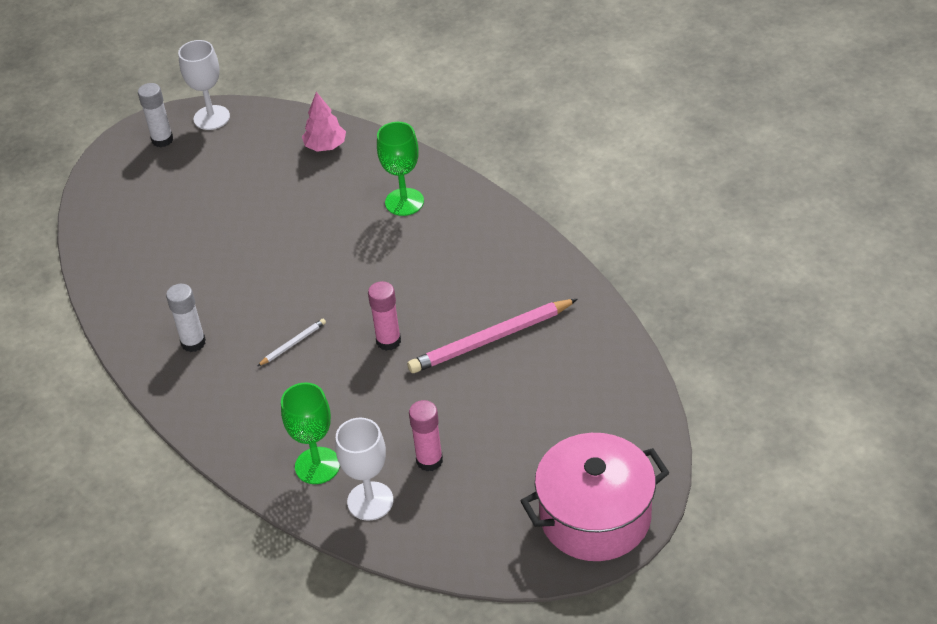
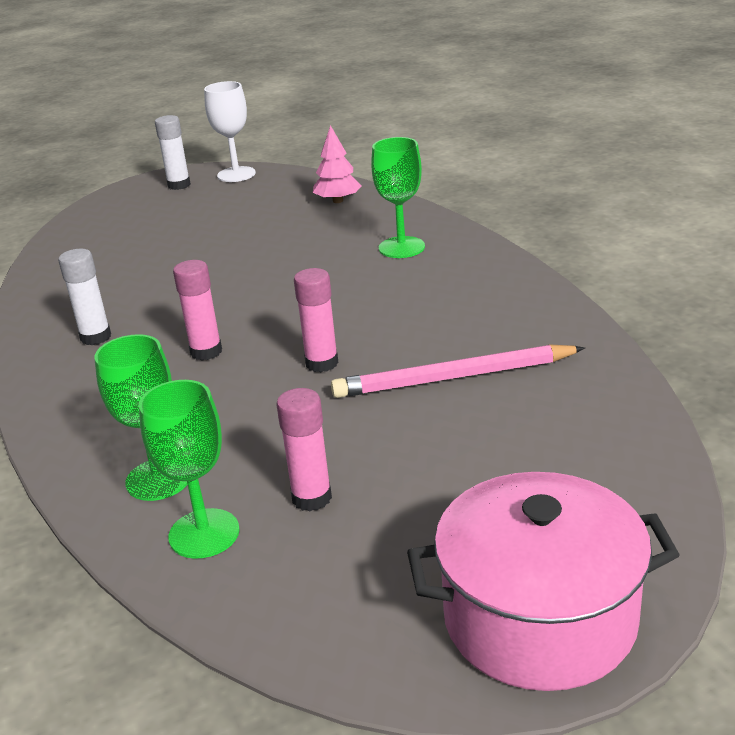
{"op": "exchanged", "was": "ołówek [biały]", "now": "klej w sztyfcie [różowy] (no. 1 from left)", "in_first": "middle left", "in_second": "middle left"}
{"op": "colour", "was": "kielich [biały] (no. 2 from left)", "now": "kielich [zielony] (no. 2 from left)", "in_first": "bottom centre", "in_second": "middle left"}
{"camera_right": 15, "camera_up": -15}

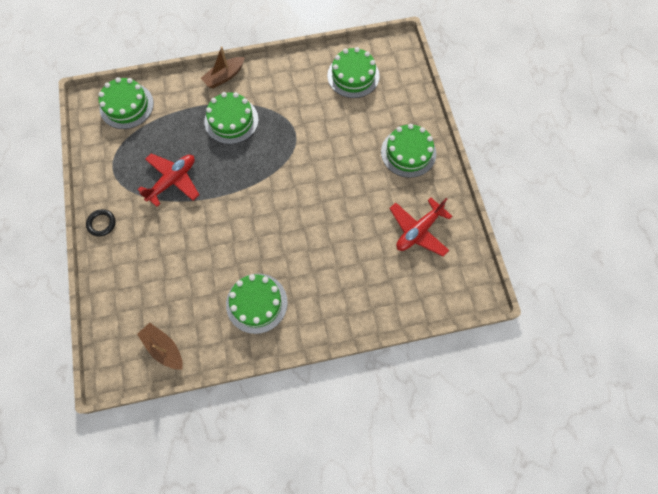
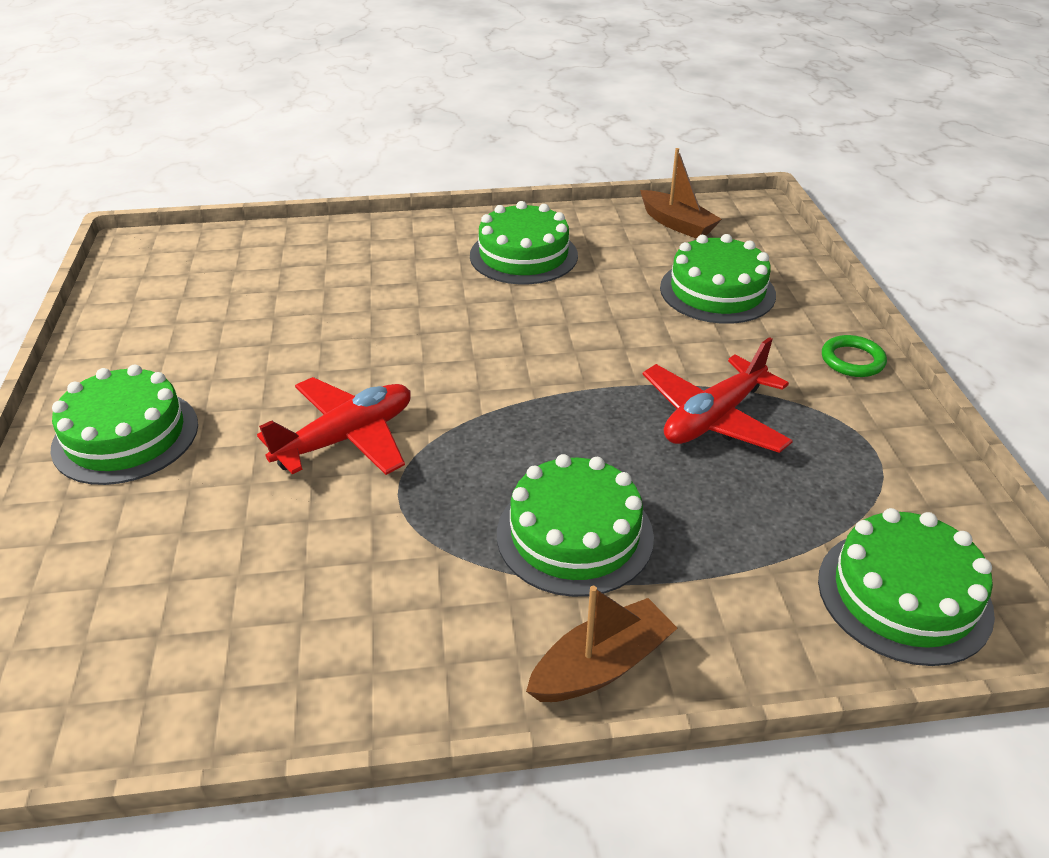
{"op": "relocated", "was": "tort [zielony] (no. 4 from left)", "in_first": "top centre", "in_second": "top right"}
{"op": "relocated", "was": "samolot [czerwony] (no. 2 from left in the first image)", "now": "samolot [czerwony] (no. 1 from left)", "in_first": "centre", "in_second": "middle left"}
{"op": "colour", "was": "pierścień [czarny]", "now": "pierścień [zielony]", "in_first": "middle left", "in_second": "middle right"}
{"camera_right": -175, "camera_up": -30}

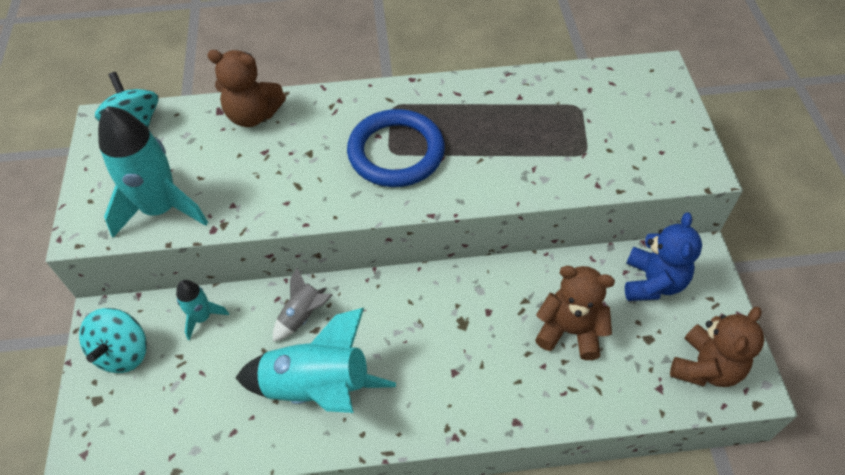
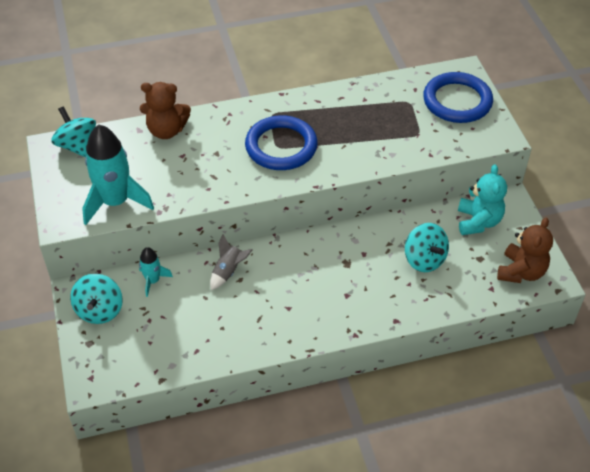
{"op": "missing", "was": "rakieta [turkusowy] (no. 3 from left)", "in_first": "bottom centre"}
{"op": "appeared", "now": "pierścień [niebieski] (no. 2 from left)", "in_second": "top right"}
{"op": "exchanged", "was": "miś [brązowy] (no. 2 from left)", "now": "bączek [turkusowy] (no. 3 from left)", "in_first": "middle right", "in_second": "middle right"}
{"op": "colour", "was": "miś [niebieski]", "now": "miś [turkusowy]", "in_first": "middle right", "in_second": "middle right"}
{"camera_right": -10, "camera_up": -5}

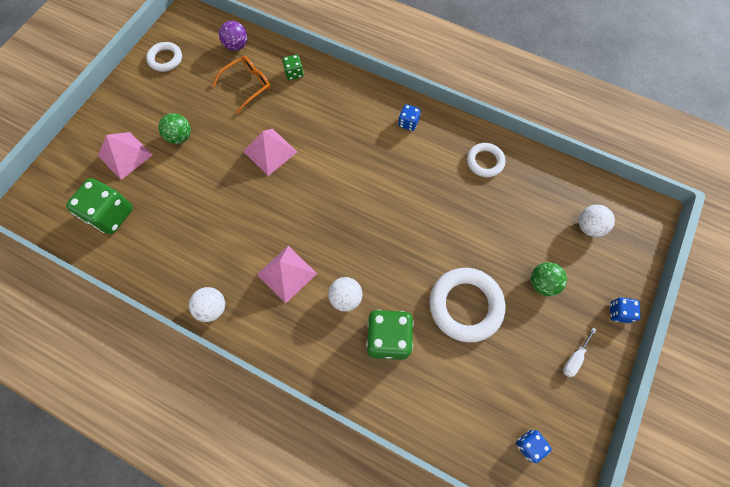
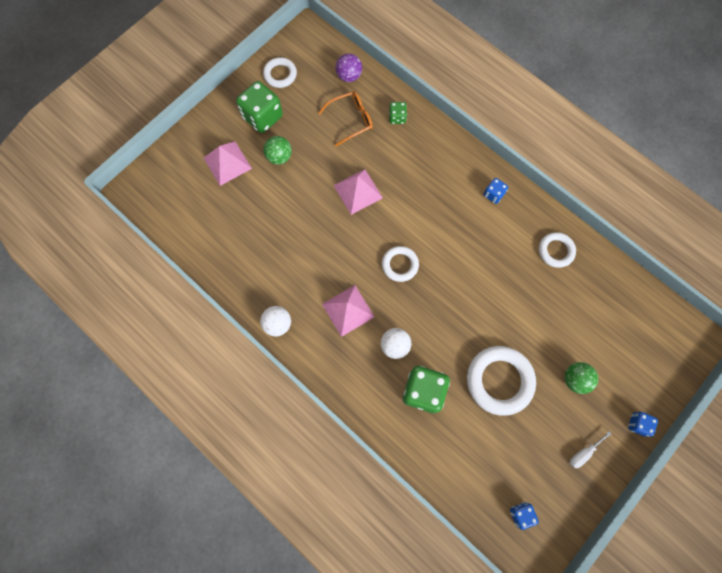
{"op": "missing", "was": "piłka [biały] (no. 3 from left)", "in_first": "middle right"}
{"op": "appeared", "now": "pierścień [biały] (no. 2 from left)", "in_second": "centre"}
{"op": "relocated", "was": "kostka do gry [zielony] (no. 1 from left)", "in_first": "middle left", "in_second": "top centre"}
{"camera_right": 15, "camera_up": 5}

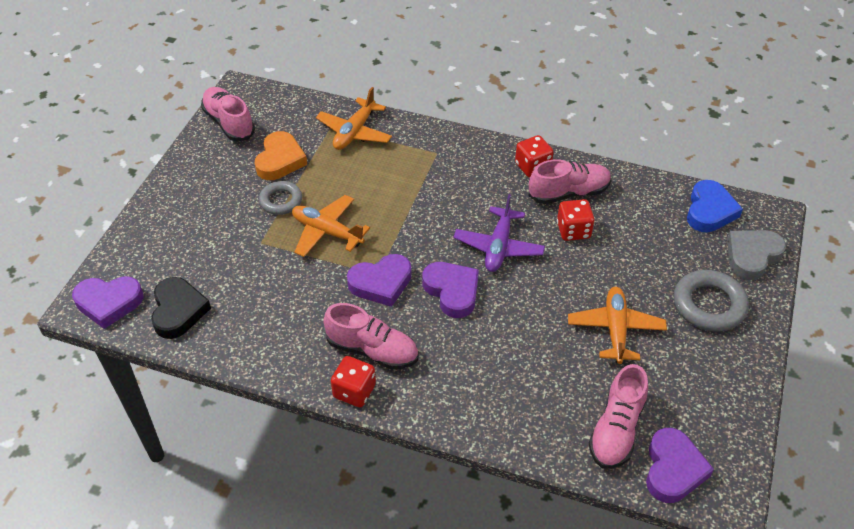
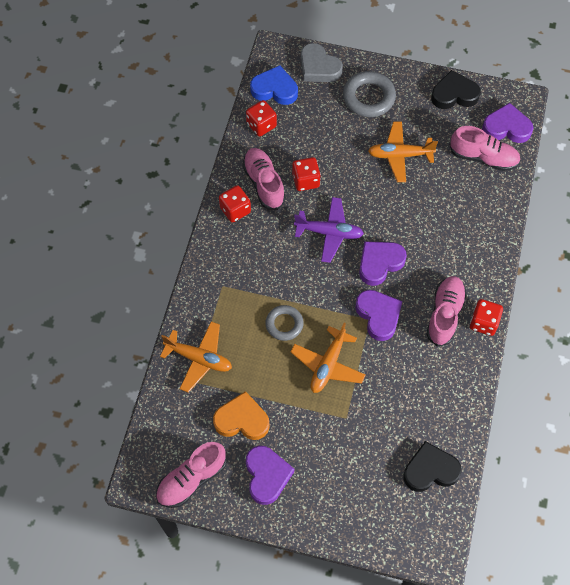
{"op": "appeared", "now": "kostka do gry [czerwony] (no. 2 from left)", "in_second": "top centre"}
{"op": "appeared", "now": "serce [czarny] (no. 2 from left)", "in_second": "top right"}
{"op": "relocated", "was": "serce [fioletowy] (no. 1 from left)", "in_first": "middle left", "in_second": "bottom centre"}
{"op": "relocated", "was": "pierścień [szary] (no. 1 from left)", "in_first": "middle left", "in_second": "centre"}
{"camera_right": -95, "camera_up": 15}

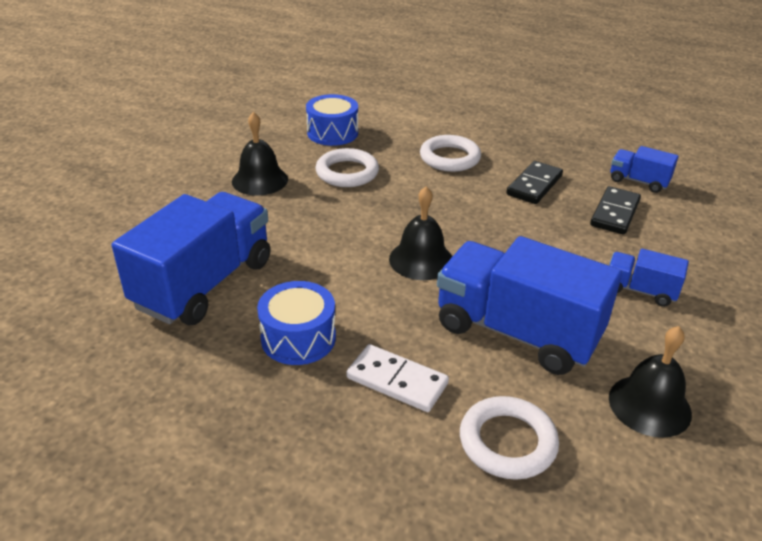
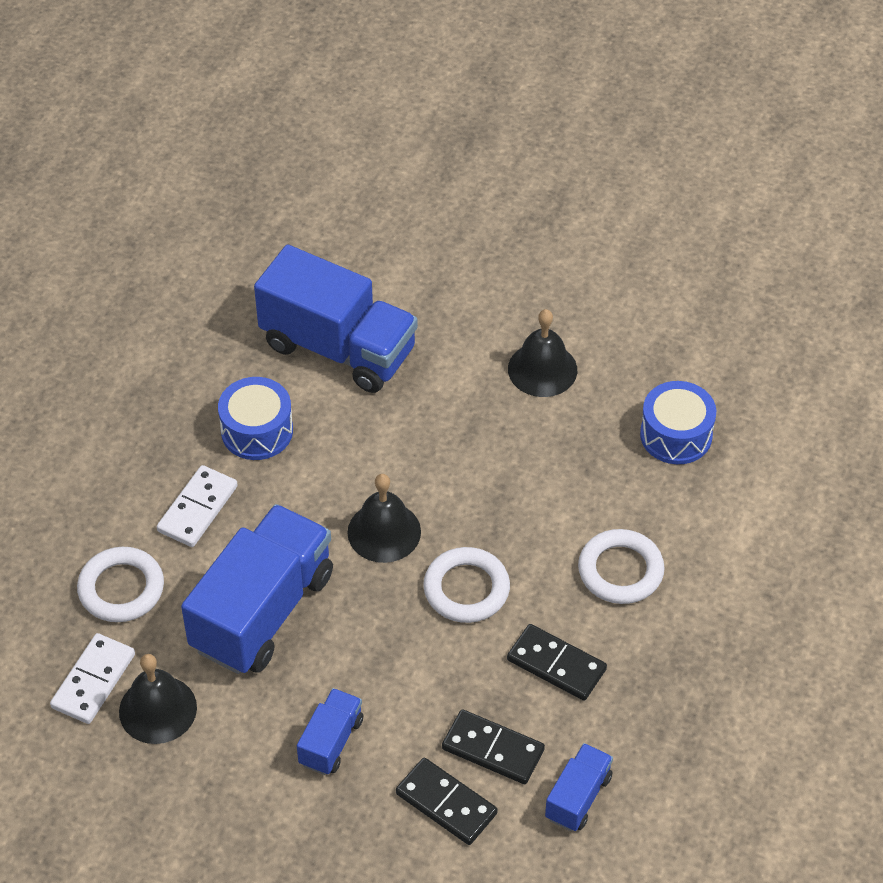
{"op": "appeared", "now": "kostka domina [biały] (no. 1 from left)", "in_second": "bottom left"}
{"op": "appeared", "now": "kostka domina [czarny] (no. 1 from left)", "in_second": "bottom centre"}
{"op": "relocated", "was": "pierścień [biały] (no. 1 from left in the first image)", "now": "pierścień [biały] (no. 2 from left)", "in_first": "top centre", "in_second": "centre"}
{"camera_right": 90, "camera_up": 15}

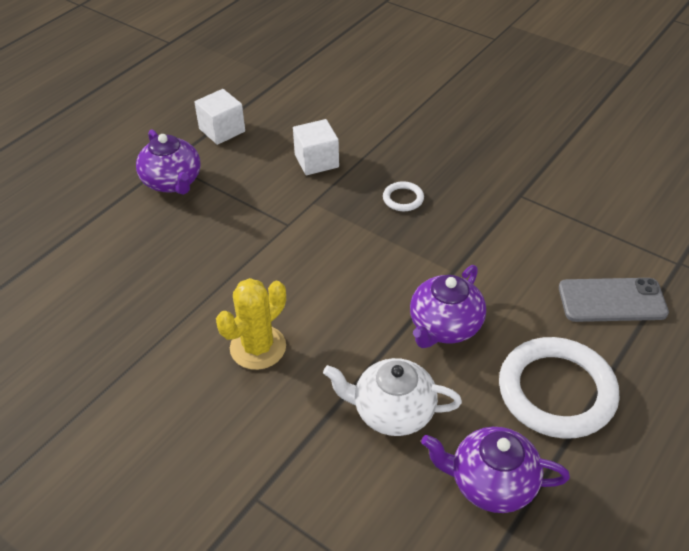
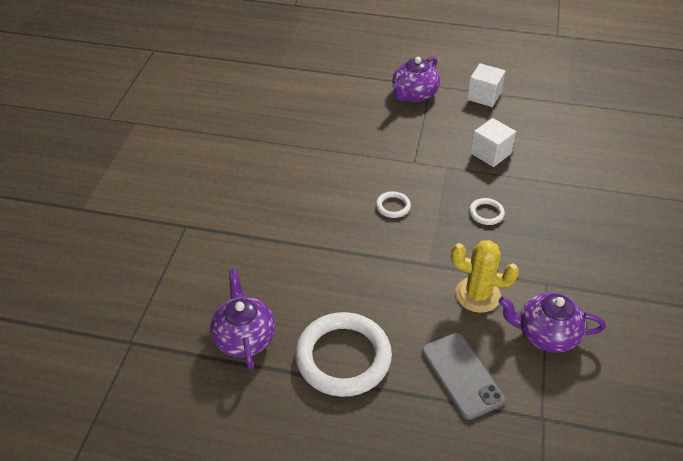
{"op": "missing", "was": "imbryk [biały]", "in_first": "bottom centre"}
{"op": "appeared", "now": "pierścień [biały] (no. 2 from left)", "in_second": "centre"}
{"op": "relocated", "was": "kaktus [żółty]", "in_first": "centre", "in_second": "middle right"}
{"op": "relocated", "was": "imbryk [fioletowy] (no. 2 from left in the first image)", "now": "imbryk [fioletowy] (no. 3 from left)", "in_first": "centre", "in_second": "bottom right"}
{"camera_right": 65, "camera_up": 0}

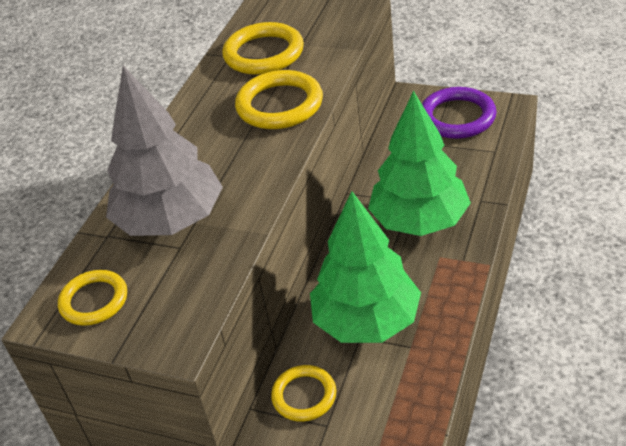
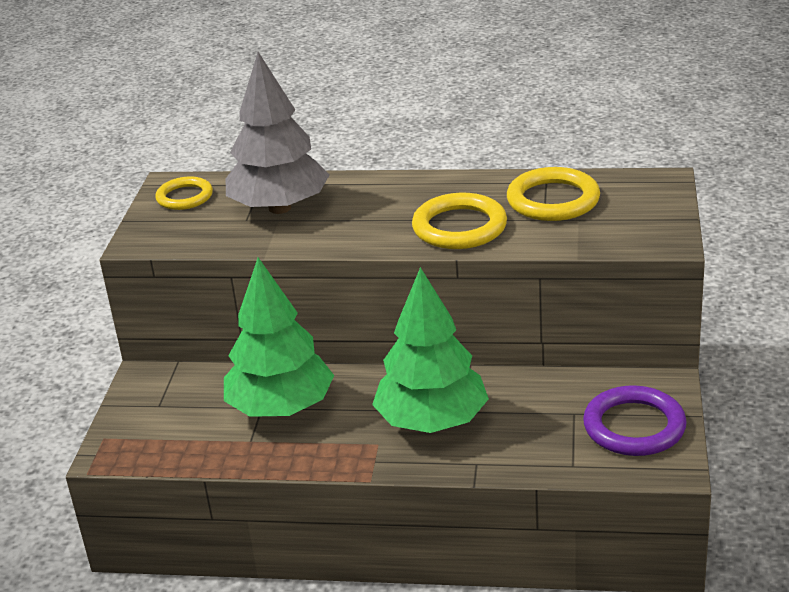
{"op": "missing", "was": "pierścień [żółty] (no. 4 from left)", "in_first": "bottom centre"}
{"camera_right": 75, "camera_up": -10}

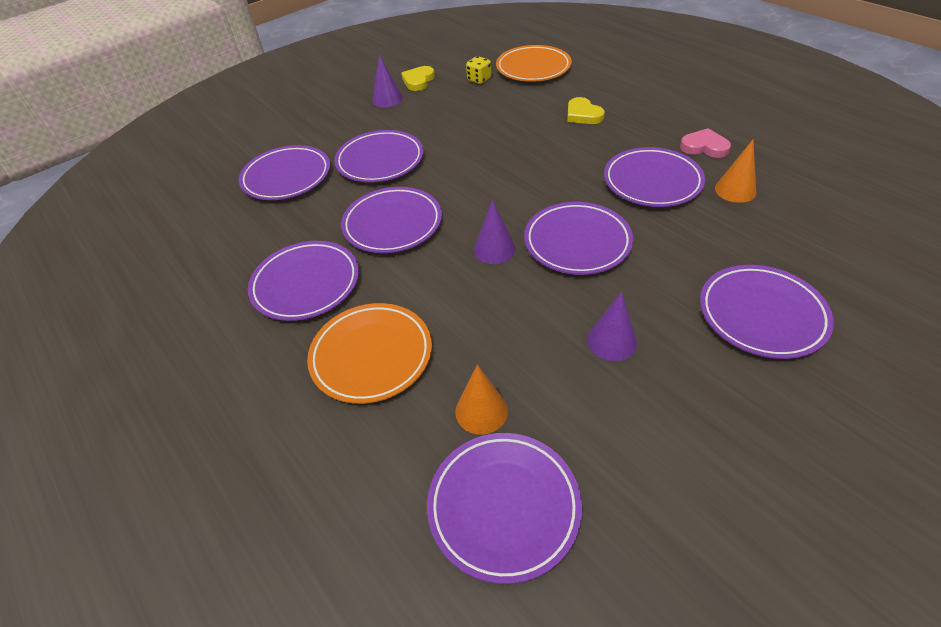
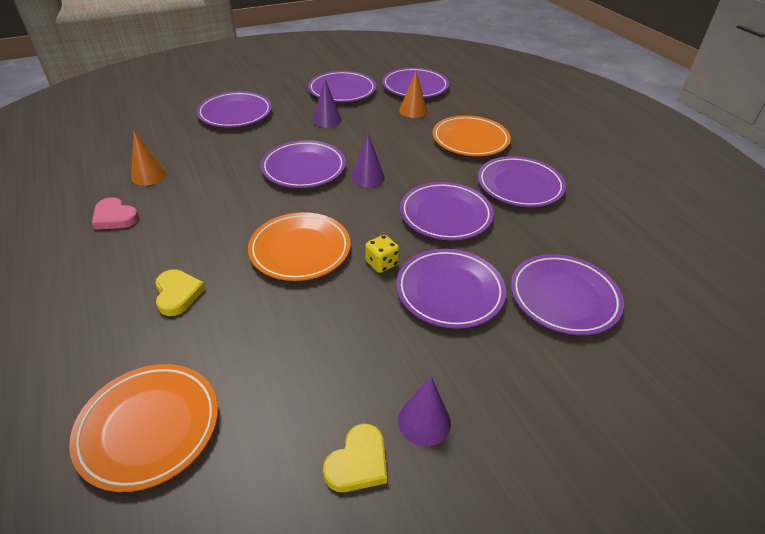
{"op": "appeared", "now": "talerz [pomarańczowy] (no. 2 from left)", "in_second": "centre"}
{"op": "relocated", "was": "kostka do gry [żółty]", "in_first": "top centre", "in_second": "centre"}
{"op": "relocated", "was": "talerz [fioletowy] (no. 7 from left in the first image)", "now": "talerz [fioletowy] (no. 3 from left)", "in_first": "top right", "in_second": "top centre"}
{"camera_right": -170, "camera_up": -5}

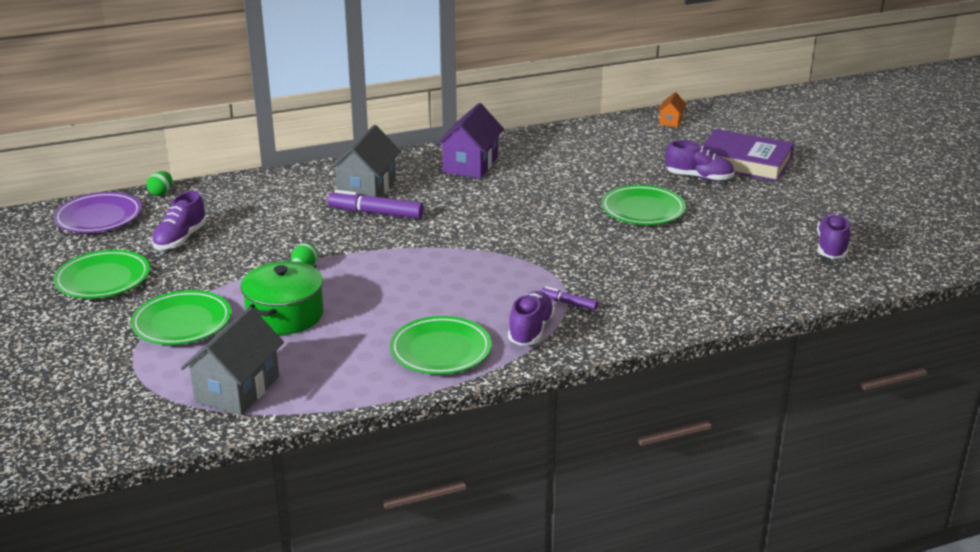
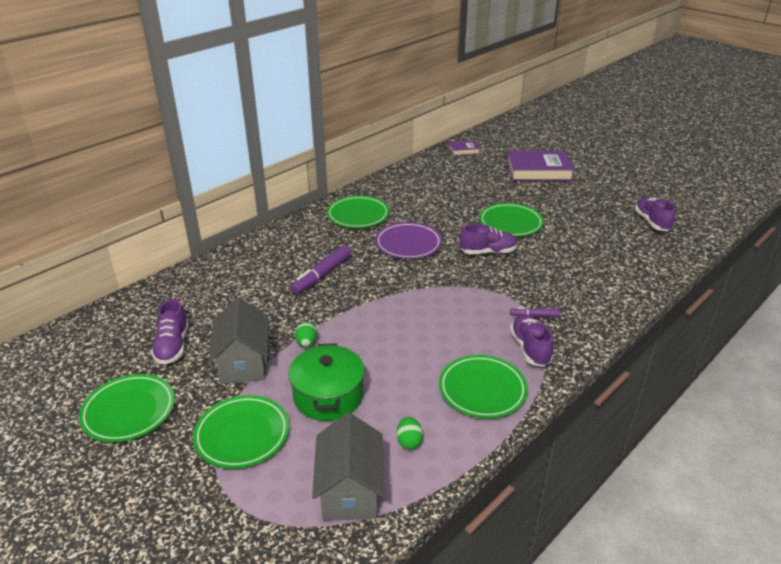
{"op": "relocated", "was": "talerz [fioletowy]", "in_first": "middle left", "in_second": "centre"}
{"op": "relocated", "was": "jajko [zielony] (no. 1 from left in the first image)", "now": "jajko [zielony] (no. 2 from left)", "in_first": "top left", "in_second": "bottom centre"}
{"op": "relocated", "was": "domek [szary] (no. 2 from left in the first image)", "now": "domek [szary] (no. 1 from left)", "in_first": "top centre", "in_second": "middle left"}
{"op": "relocated", "was": "but [fioletowy] (no. 3 from left in the first image)", "now": "but [fioletowy] (no. 2 from left)", "in_first": "top right", "in_second": "centre"}
{"op": "exchanged", "was": "domek [fioletowy]", "now": "talerz [zielony] (no. 3 from left)", "in_first": "top centre", "in_second": "centre"}
{"op": "exchanged", "was": "domek [pomarańczowy]", "now": "książka [fioletowy] (no. 1 from left)", "in_first": "top right", "in_second": "top centre"}
{"op": "spun", "was": "flamaster [fioletowy] (no. 1 from left)", "in_first": "centre", "in_second": "centre", "clockwise": -45}
{"camera_right": -25, "camera_up": 5}

